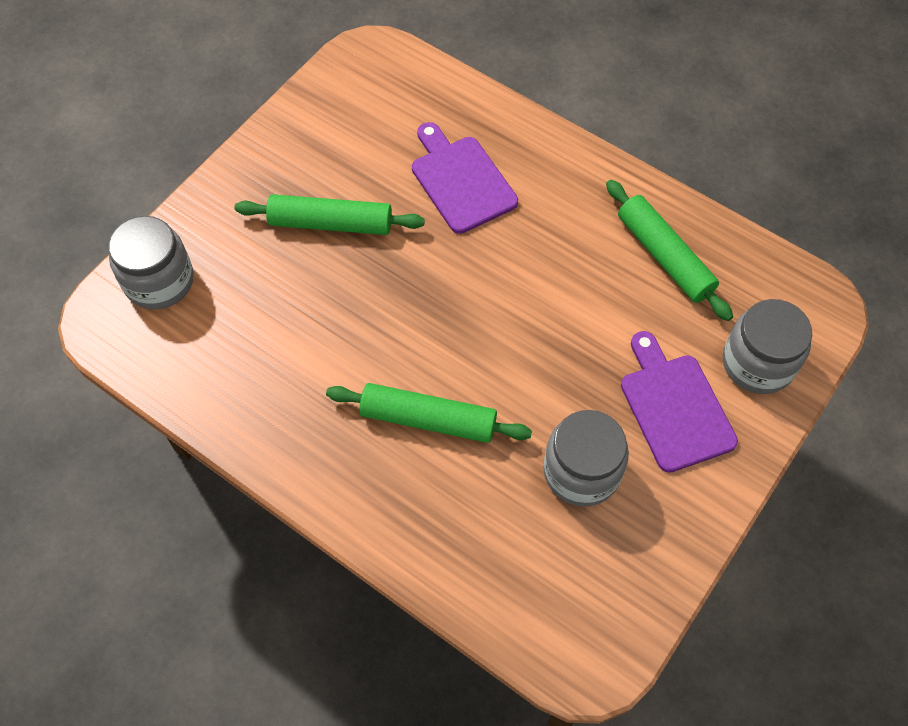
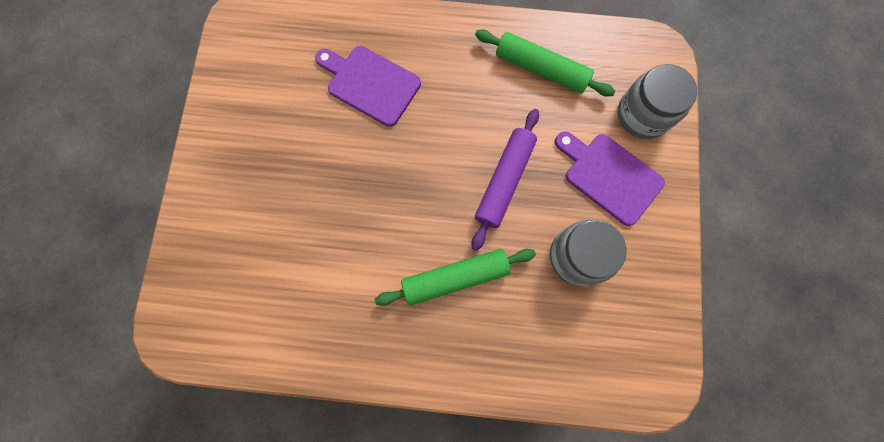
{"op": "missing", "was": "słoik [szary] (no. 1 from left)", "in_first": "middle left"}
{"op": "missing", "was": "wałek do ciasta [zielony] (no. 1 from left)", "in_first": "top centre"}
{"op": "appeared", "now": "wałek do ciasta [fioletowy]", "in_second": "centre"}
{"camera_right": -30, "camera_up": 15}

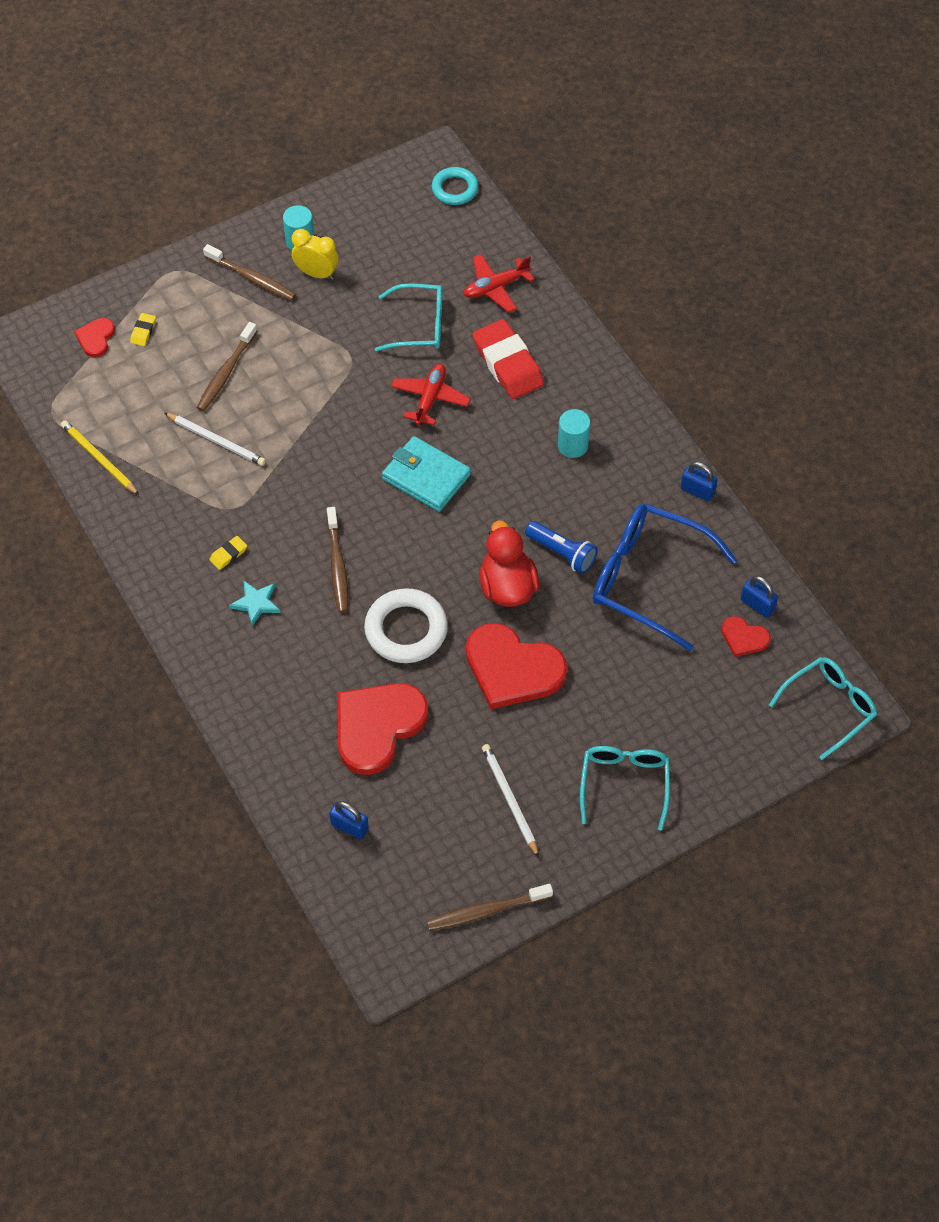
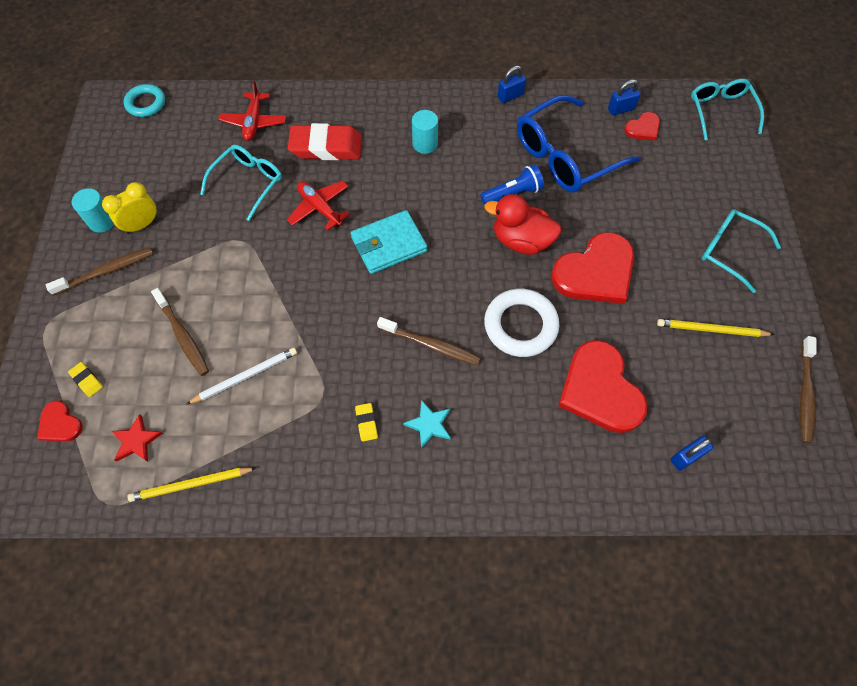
{"op": "appeared", "now": "gwiazda [czerwony]", "in_second": "middle left"}
{"op": "colour", "was": "ołówek [biały] (no. 2 from left)", "now": "ołówek [żółty] (no. 2 from left)", "in_first": "centre", "in_second": "middle right"}
{"camera_right": -60, "camera_up": 5}

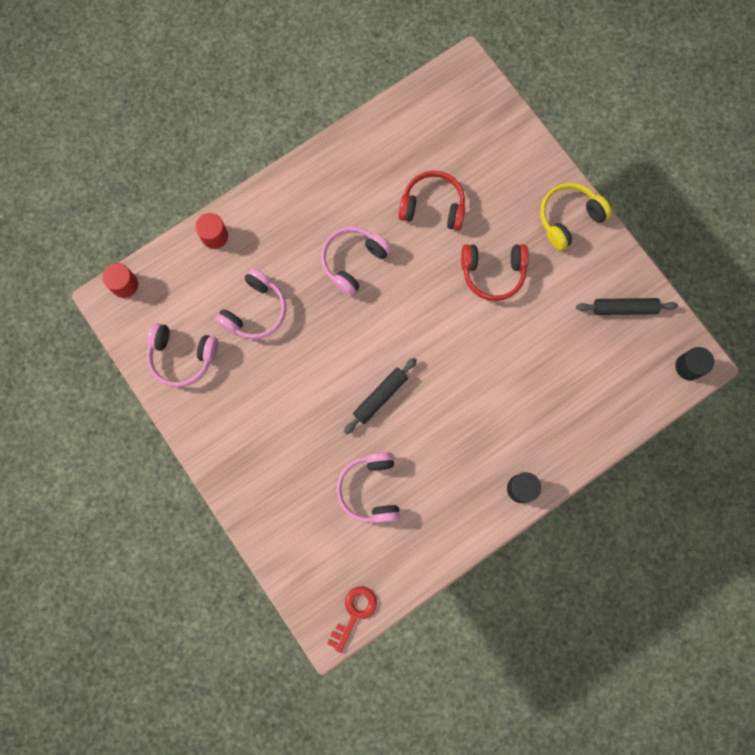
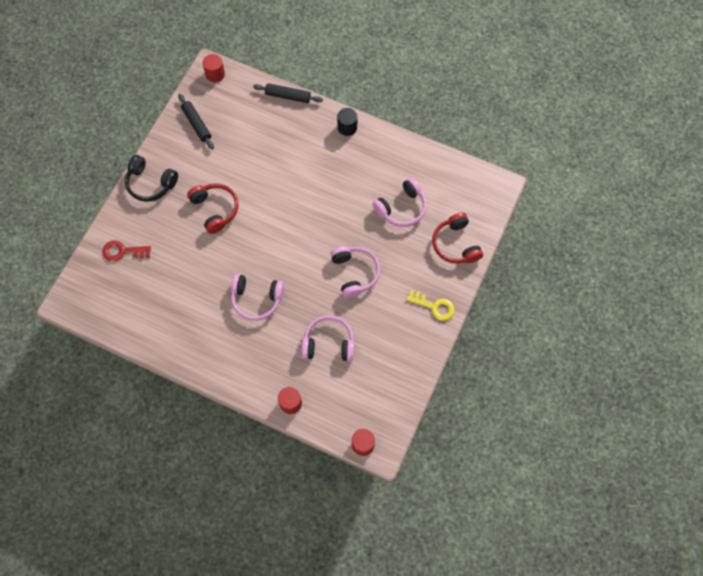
{"op": "appeared", "now": "klucz [żółty]", "in_second": "centre"}
{"op": "relocated", "was": "słuchawki [różowy] (no. 1 from left in the first image)", "now": "słuchawki [różowy] (no. 3 from left)", "in_first": "middle left", "in_second": "centre"}
{"op": "relocated", "was": "klucz [czerwony]", "in_first": "bottom centre", "in_second": "middle left"}
{"op": "relocated", "was": "wałek do ciasta [czarny] (no. 1 from left in the first image)", "now": "wałek do ciasta [czarny] (no. 2 from left)", "in_first": "centre", "in_second": "top centre"}
{"op": "relocated", "was": "słuchawki [czerwony] (no. 1 from left in the first image)", "now": "słuchawki [czerwony] (no. 2 from left)", "in_first": "top centre", "in_second": "centre"}
{"op": "colour", "was": "słuchawki [żółty]", "now": "słuchawki [czarny]", "in_first": "top right", "in_second": "top left"}
{"op": "colour", "was": "walec [czarny] (no. 2 from left)", "now": "walec [czerwony] (no. 1 from left)", "in_first": "middle right", "in_second": "top left"}
{"camera_right": -120, "camera_up": -10}

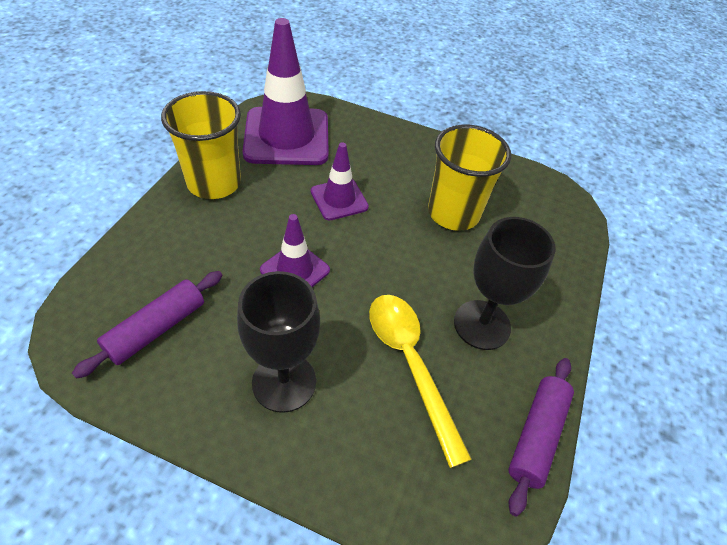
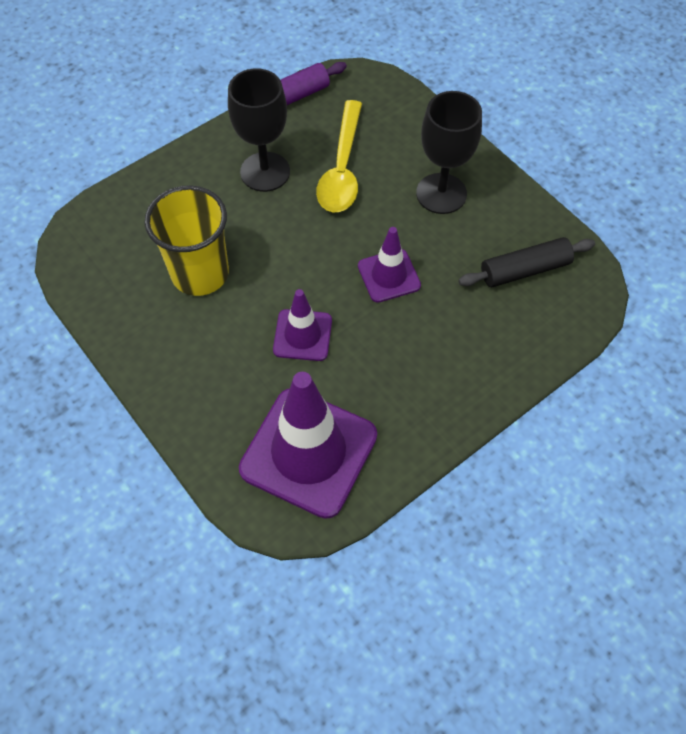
{"op": "missing", "was": "szklanka [żółty] (no. 1 from left)", "in_first": "top left"}
{"op": "colour", "was": "wałek do ciasta [fioletowy] (no. 1 from left)", "now": "wałek do ciasta [czarny]", "in_first": "middle left", "in_second": "middle right"}
{"camera_right": -145, "camera_up": 10}

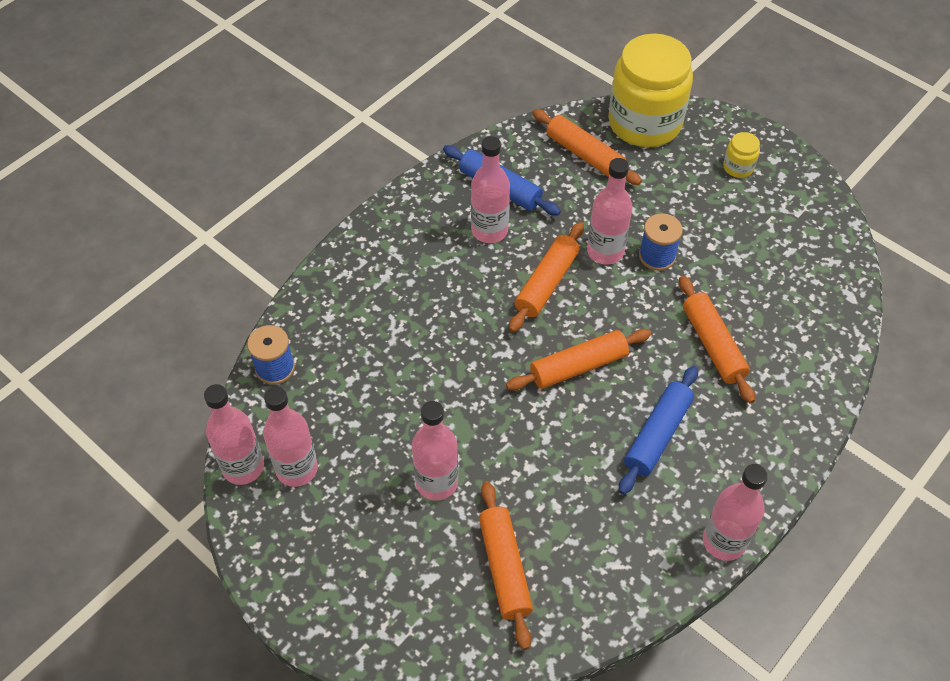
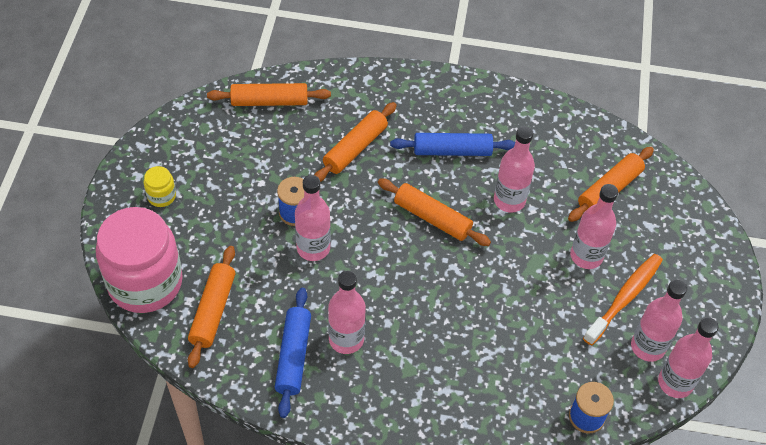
{"op": "appeared", "now": "szczoteczka do zębów [pomarańczowy]", "in_second": "bottom right"}
{"op": "relocated", "was": "wałek do ciasta [pomarańczowy] (no. 2 from left)", "in_first": "centre", "in_second": "top centre"}
{"op": "relocated", "was": "butelka [różowy] (no. 6 from left in the first image)", "now": "butelka [różowy] (no. 3 from left)", "in_first": "bottom right", "in_second": "middle right"}
{"op": "colour", "was": "słoik [żółty] (no. 1 from left)", "now": "słoik [różowy]", "in_first": "top right", "in_second": "middle left"}
{"camera_right": -125, "camera_up": 0}

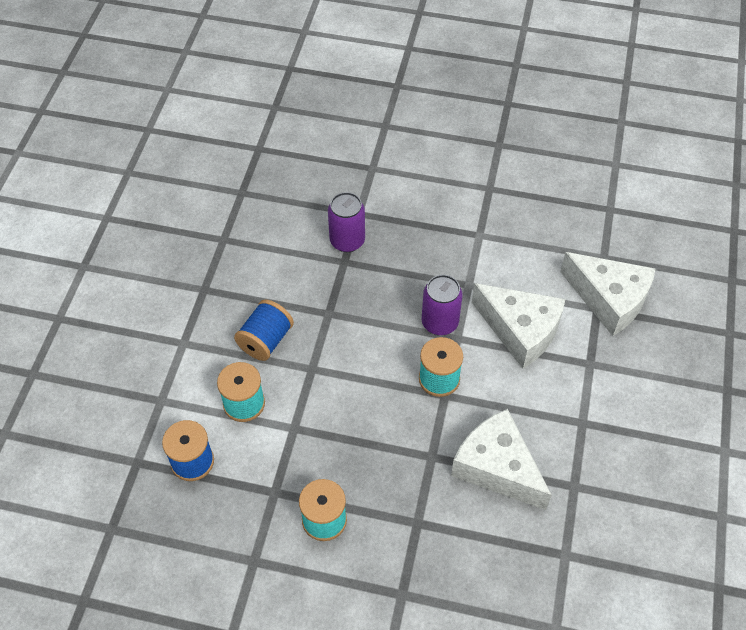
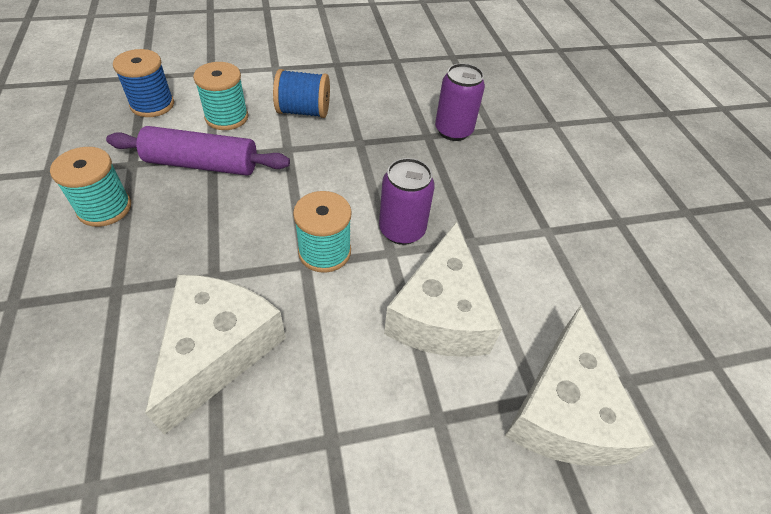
{"op": "appeared", "now": "wałek do ciasta [fioletowy]", "in_second": "top left"}
{"camera_right": 60, "camera_up": -5}

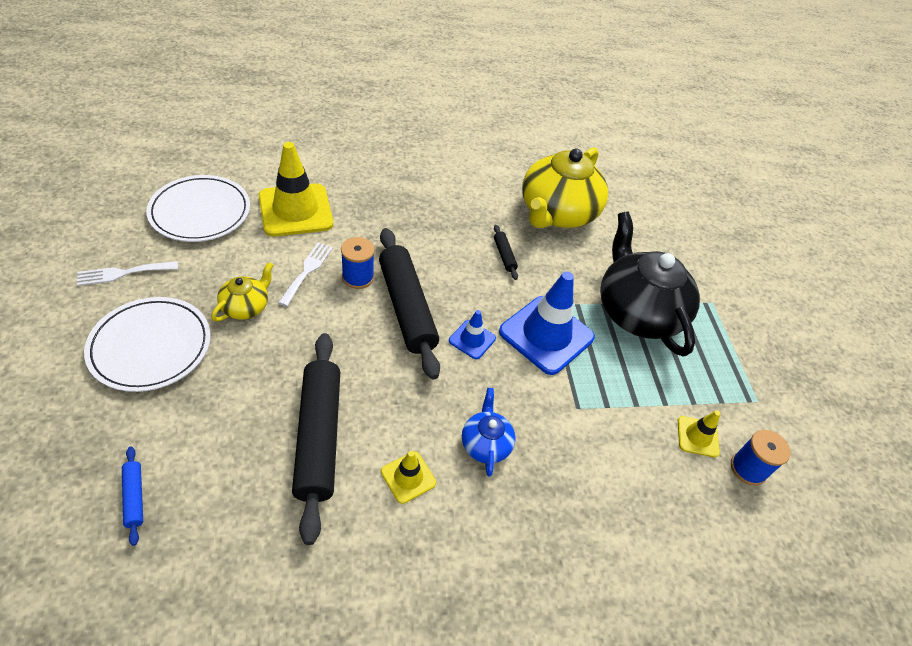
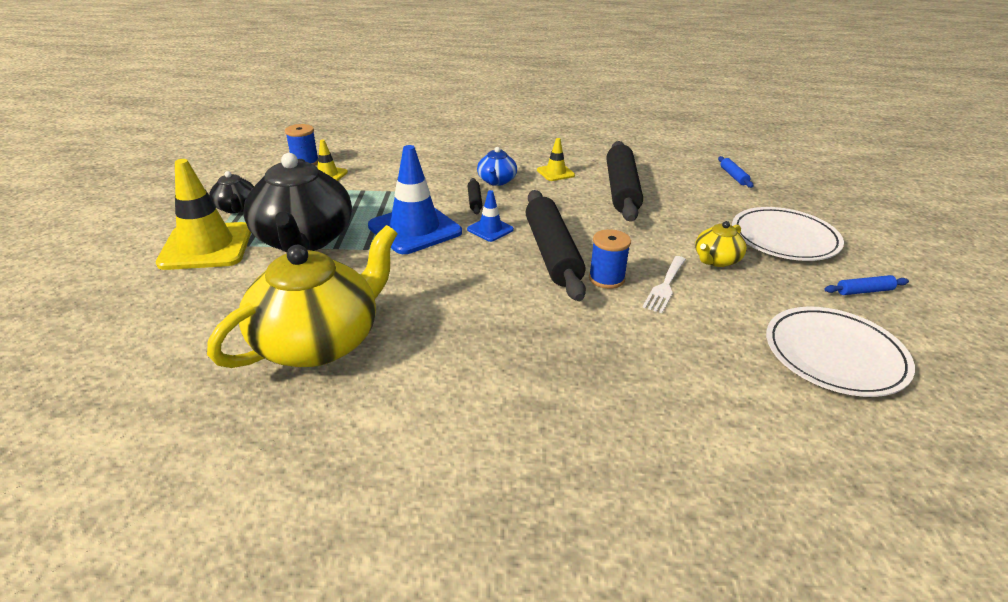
{"op": "appeared", "now": "imbryk [czarny] (no. 1 from left)", "in_second": "top left"}
{"op": "relocated", "was": "pachołek [żółty] (no. 1 from left)", "in_first": "top left", "in_second": "middle left"}
{"op": "relocated", "was": "wałek do ciasta [czarny] (no. 3 from left in the first image)", "now": "wałek do ciasta [czarny] (no. 1 from left)", "in_first": "centre", "in_second": "top centre"}
{"op": "exchanged", "was": "widelec [biały] (no. 1 from left)", "now": "wałek do ciasta [niebieski] (no. 2 from left)", "in_first": "middle left", "in_second": "middle right"}
{"camera_right": -165, "camera_up": -15}

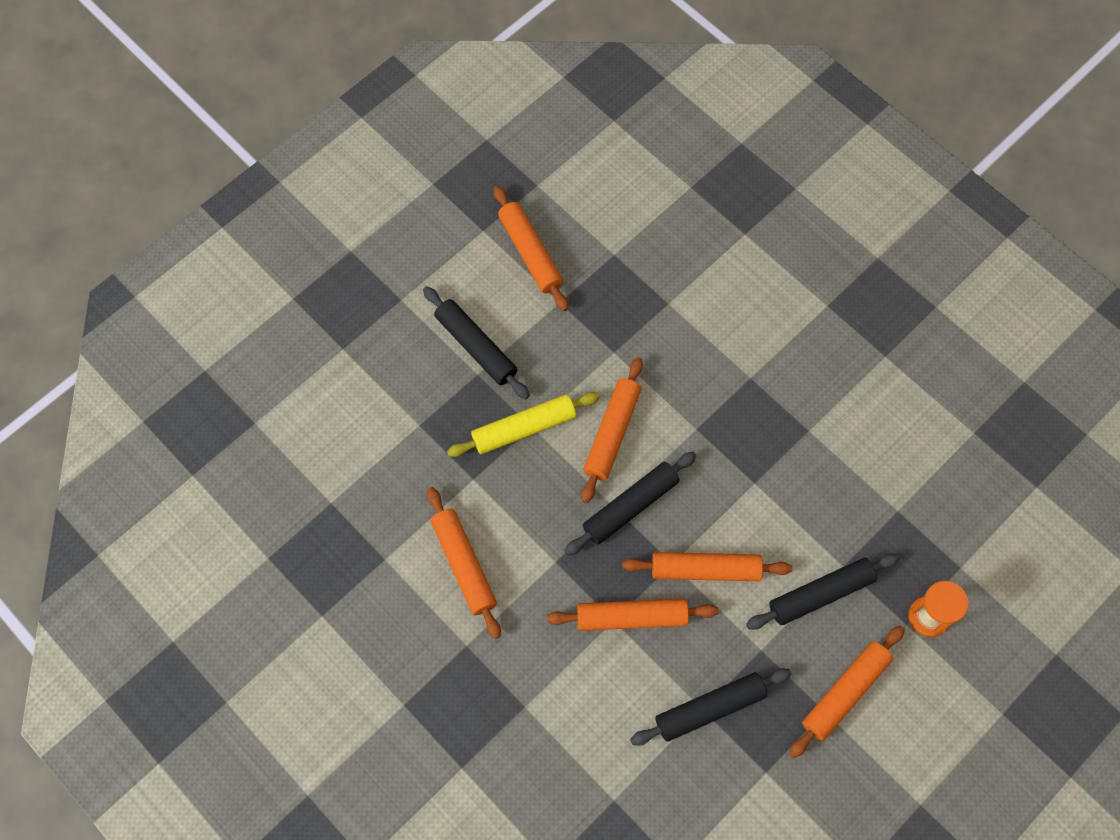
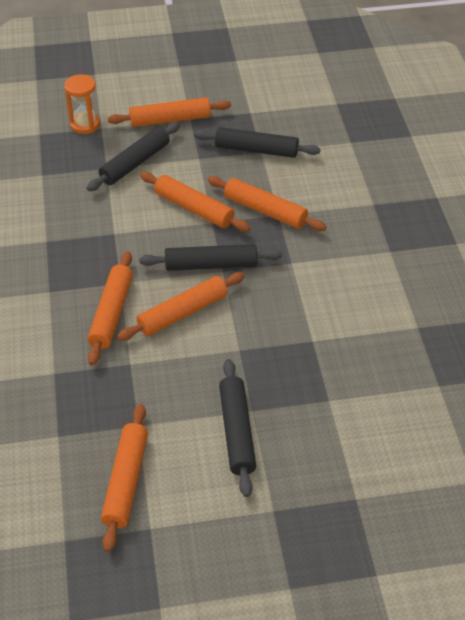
{"op": "missing", "was": "wałek do ciasta [żółty]", "in_first": "centre"}
{"op": "relocated", "was": "wałek do ciasta [pomarańczowy] (no. 1 from left)", "in_first": "bottom centre", "in_second": "middle left"}
{"op": "spun", "was": "wałek do ciasta [czarny] (no. 4 from left in the first image)", "in_first": "bottom right", "in_second": "top left", "clockwise": -60}
{"camera_right": -145, "camera_up": -20}

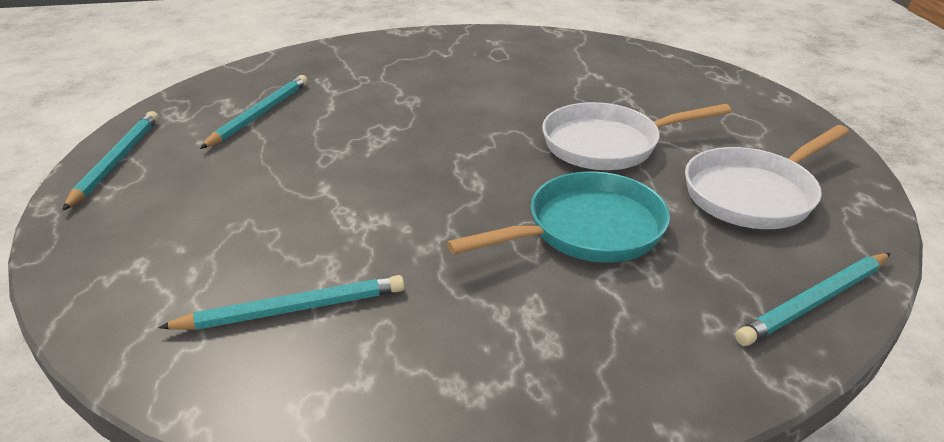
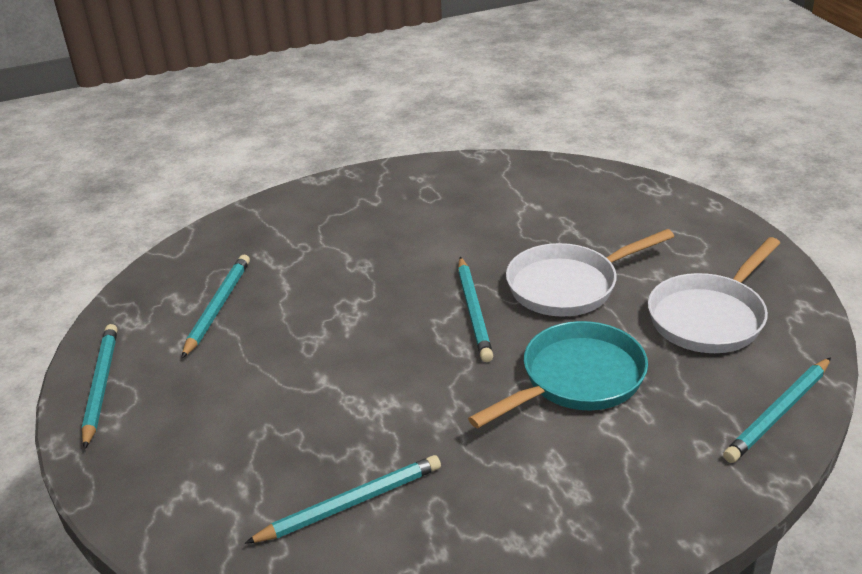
{"op": "appeared", "now": "ołówek [turkusowy] (no. 4 from left)", "in_second": "centre"}
{"camera_right": -10, "camera_up": 0}

